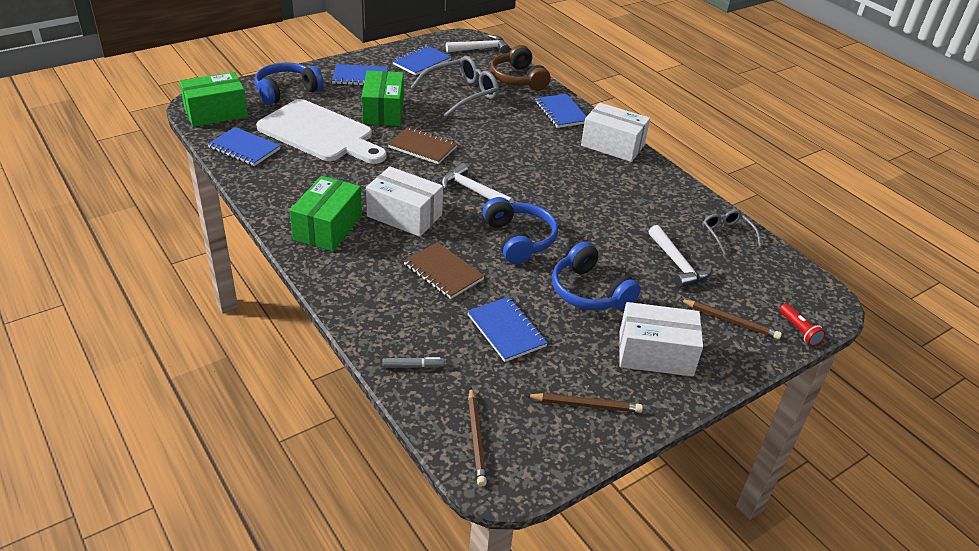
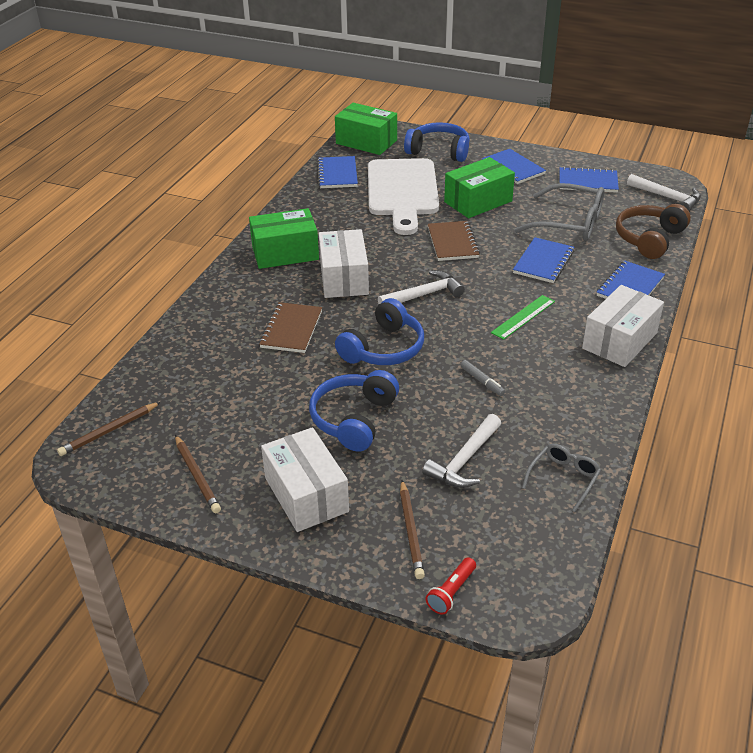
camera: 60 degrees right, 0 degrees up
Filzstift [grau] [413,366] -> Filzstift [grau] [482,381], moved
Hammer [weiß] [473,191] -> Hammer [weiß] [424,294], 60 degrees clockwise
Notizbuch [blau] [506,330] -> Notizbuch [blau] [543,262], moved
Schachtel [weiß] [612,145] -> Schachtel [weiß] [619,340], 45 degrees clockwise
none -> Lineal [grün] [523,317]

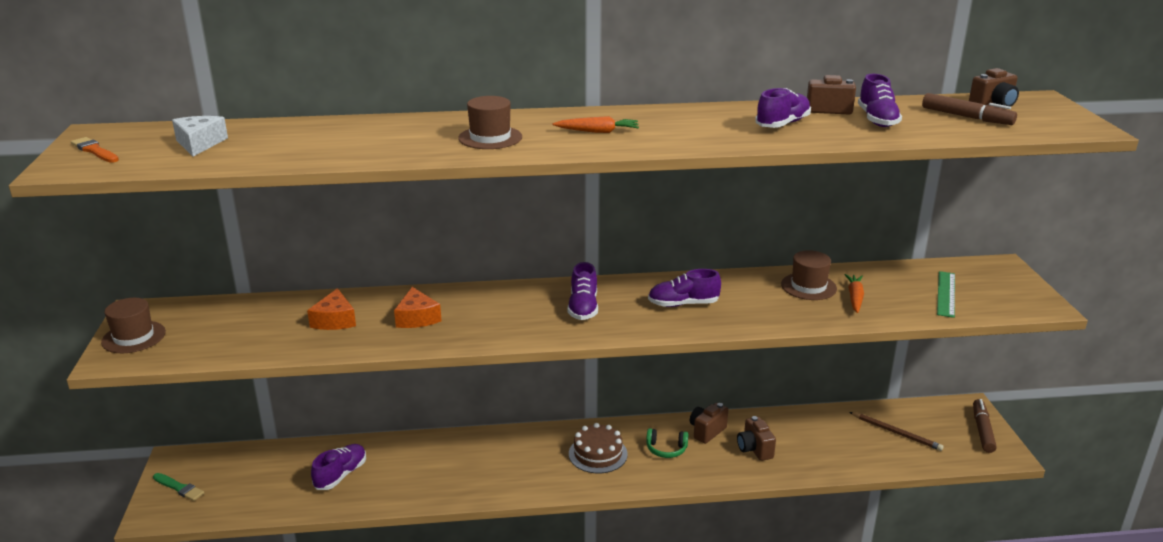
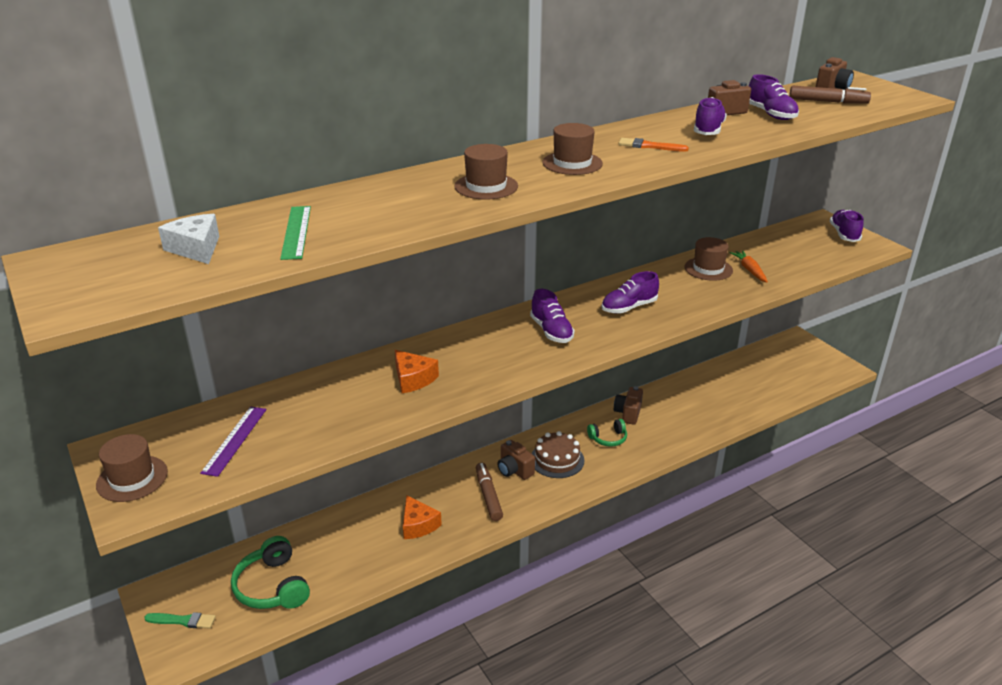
camera: 25 degrees left, 5 degrees up
Pinsel [orange] [95,151] -> Pinsel [orange] [649,146], moved
Käse [orange] [335,320] -> Käse [orange] [418,525], moved
Schuh [lila] [341,475] -> Schuh [lila] [844,234], moved
Karotte [orange] [598,131] -> Hut [braun] [572,163]
Kamera [braun] [754,449] -> Kamera [braun] [514,470], moved
Bleistift [braun] [896,433] -> none
Lineal [grün] [946,294] -> Lineal [grün] [296,232], moved
Filzstift [braun] [982,430] -> Filzstift [braun] [488,496], moved
none -> Lineal [lila] [235,440]
none -> Kopfhörer [grün] [272,586]

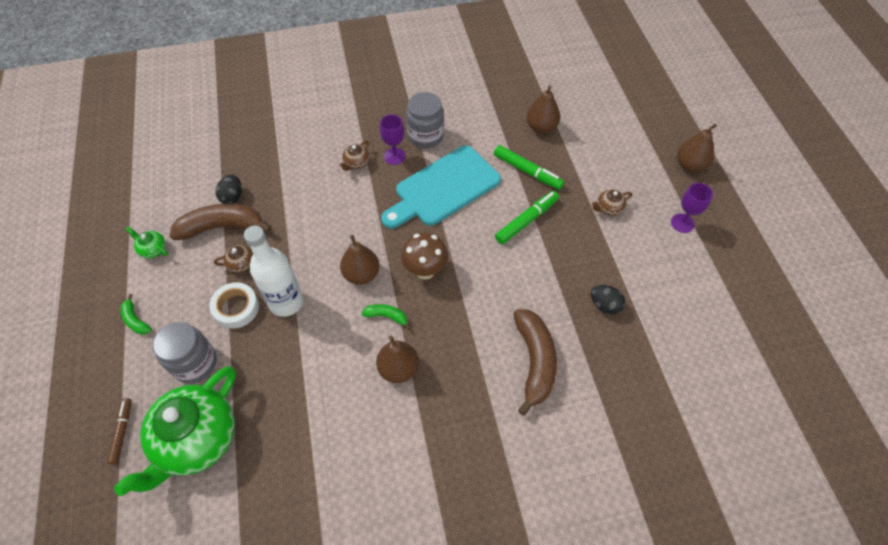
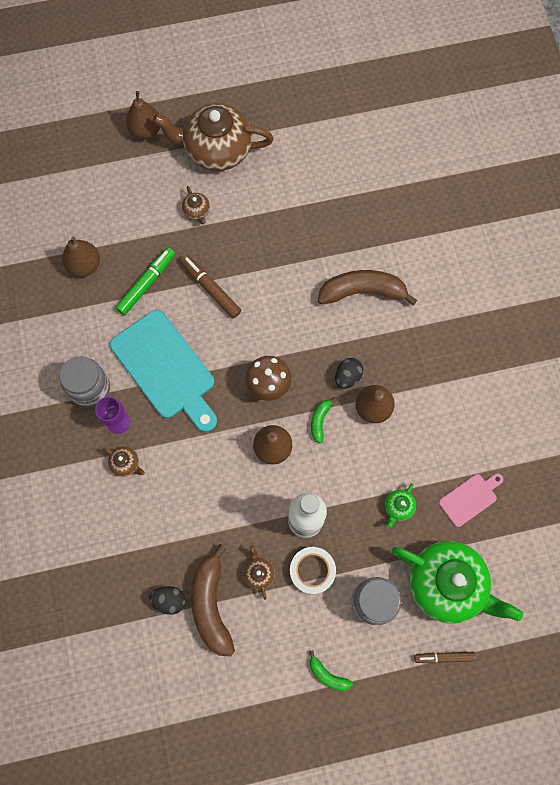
camera: 90 degrees left, 15 degrees up
Banane [grün] [136,320] -> Banane [grün] [327,675], 75 degrees clockwise
Teekanne [grün] [153,249] -> Teekanne [grün] [398,507], moved
Filzstift [grün] [526,220] -> Filzstift [braun] [210,288]
Ei [schwarz] [604,305] -> Ei [schwarz] [347,377], moved
Kelch [lila] [682,223] -> Teekanne [braun] [216,149]
none -> Schneidebrett [rosa] [470,498]

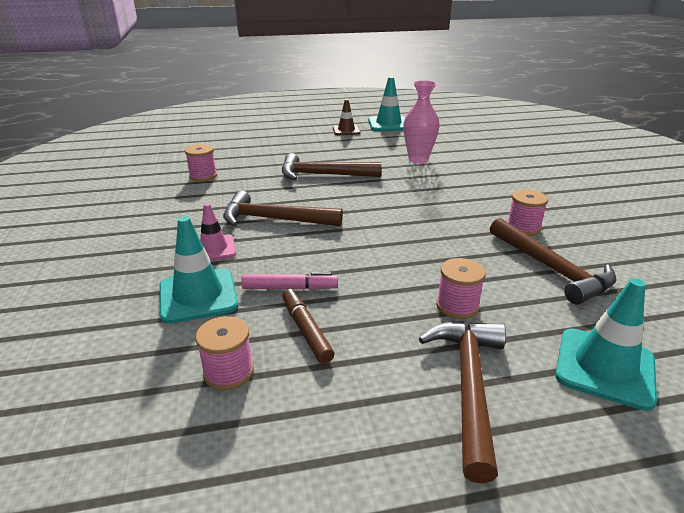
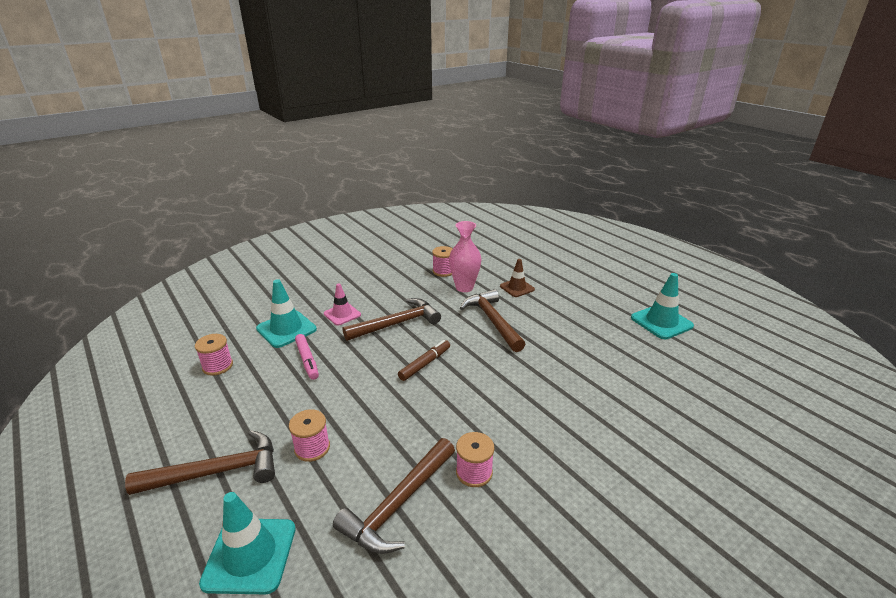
camera: 65 degrees right, 0 degrees up
Hammer [braun] [275,219] -> Hammer [braun] [396,323], 75 degrees clockwise
Filzstift [braun] [306,330] -> Filzstift [braun] [425,364], moved
Leitkegel [braun] [346,130] -> Leitkegel [braun] [517,288], moved
Vase [rosa] [418,160] -> Vase [rosa] [464,287], moved

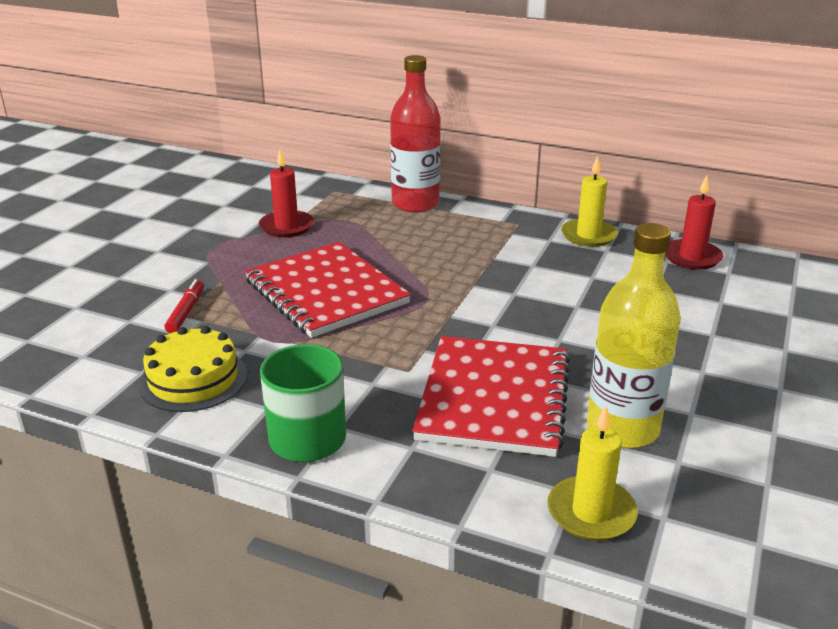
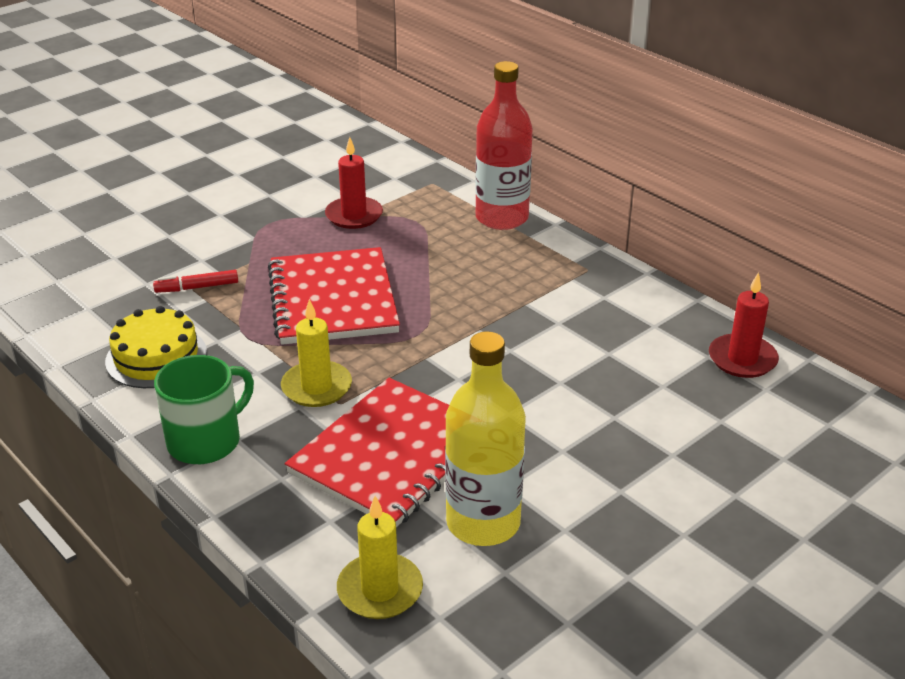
camera: 25 degrees right, 5 degrees up
Filzstift [rot] [186,312] -> Filzstift [rot] [197,287], 135 degrees counterclockwise
Kerze [gelb] [588,235] -> Kerze [gelb] [316,387], moved

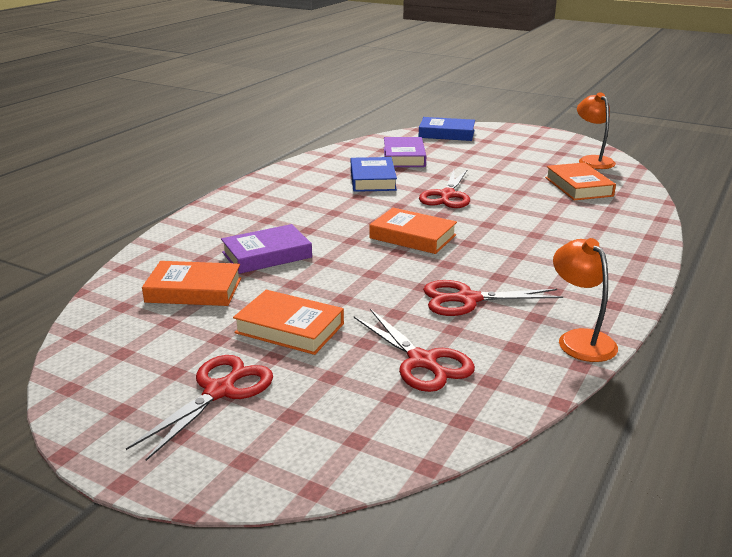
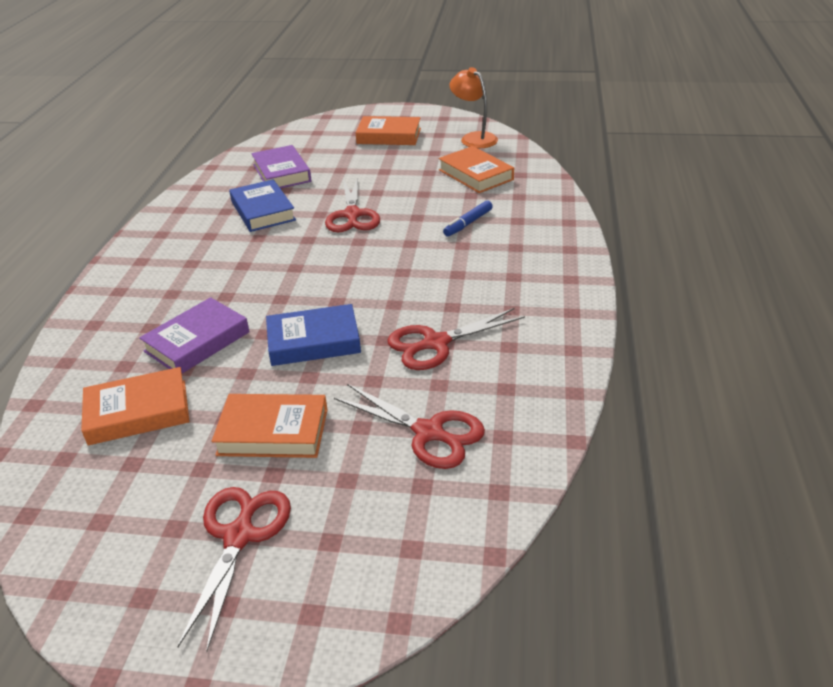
camera: 20 degrees left, 10 degrees up
Buch [orange] [412,236] -> Buch [orange] [389,136], moved
Buch [blau] [446,134] -> Buch [blau] [313,341], moved
Lampe [orange] [580,339] -> none
none -> Filzstift [blau] [468,223]

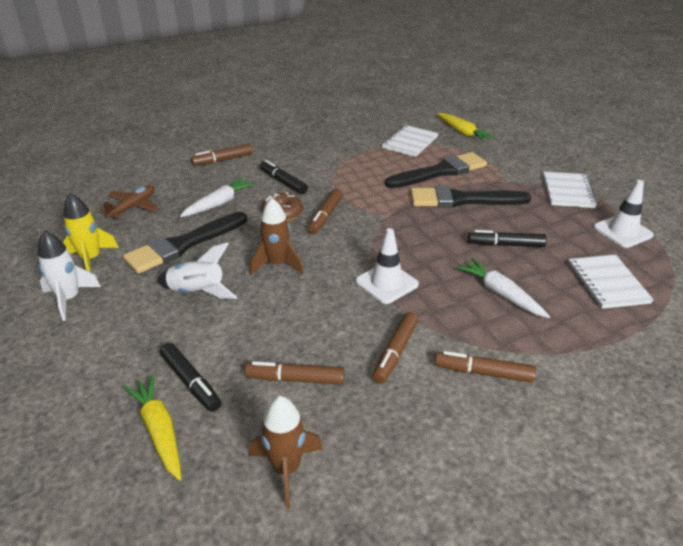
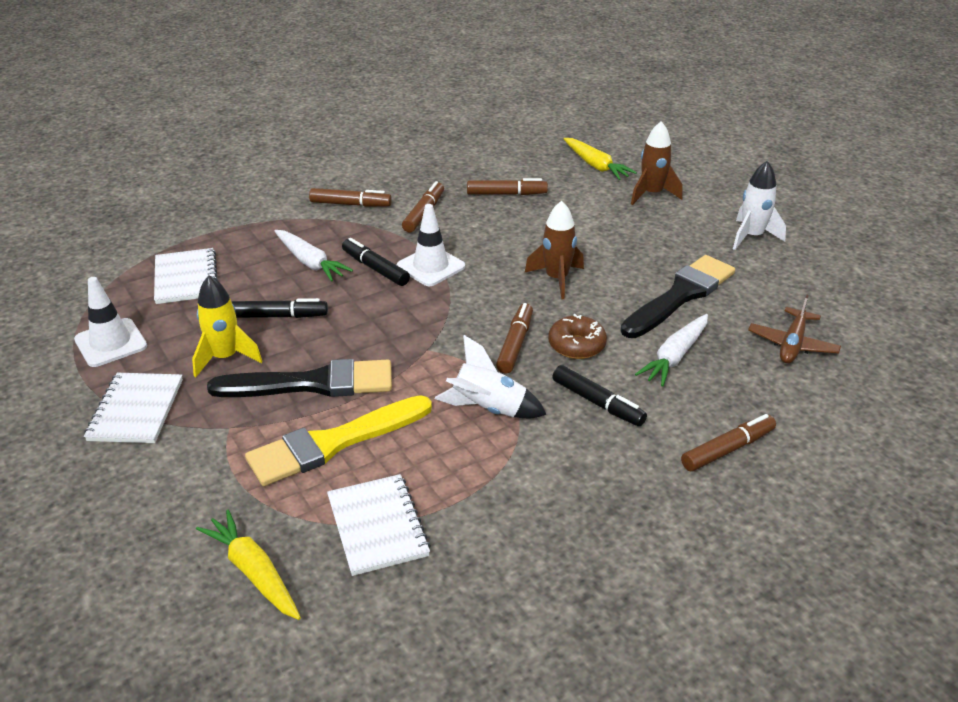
camera: 175 degrees right, 0 degrees up
Rakete [gelb] [91,259] -> Rakete [gelb] [225,358], moved
Rakete [weiß] [197,292] -> Rakete [weiß] [488,409], moved
Filzstift [schwarz] [191,382] -> Filzstift [schwarz] [375,269], moved
Rakete [braun] [286,469] -> Rakete [braun] [652,194], moved
Notizbuch [weiß] [410,142] -> Notizbuch [weiß] [377,526], 45 degrees counterclockwise
Pinsel [schwarz] [440,171] -> Pinsel [gelb] [333,443]

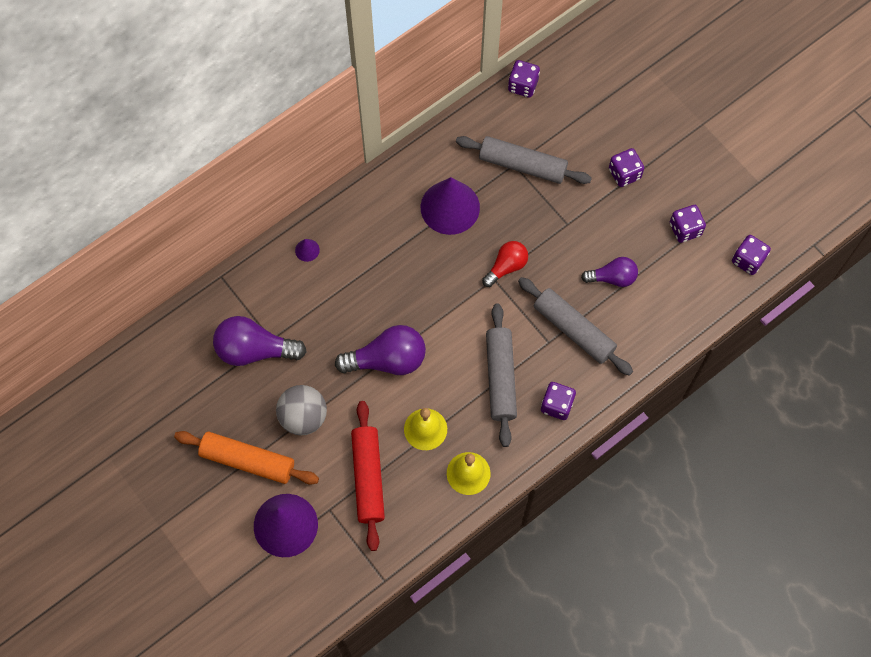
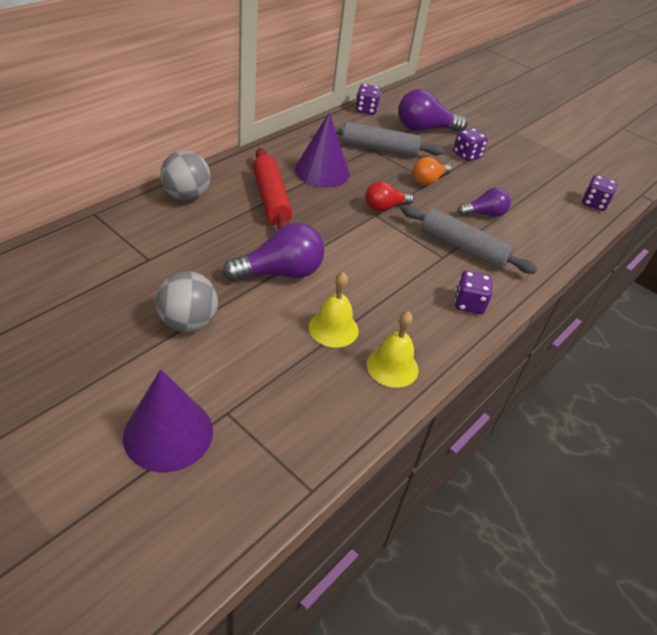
camera: 15 degrees left, 25 degrees down
Nudelholz [orange] [248,461] -> none
Glühbirne [lila] [255,350] -> Glühbirne [lila] [424,129], moved
Kegel [lila] [307,250] -> Ball [grau] [186,196]
Nudelholz [rot] [368,477] -> Nudelholz [rot] [271,199], moved
Glühbirne [rot] [506,267] -> Glühbirne [rot] [384,207], 150 degrees counterclockwise
Nudelholz [grau] [500,378] -> none
Spielwürfel [lila] [685,229] -> none
none -> Glühbirne [orange] [428,180]

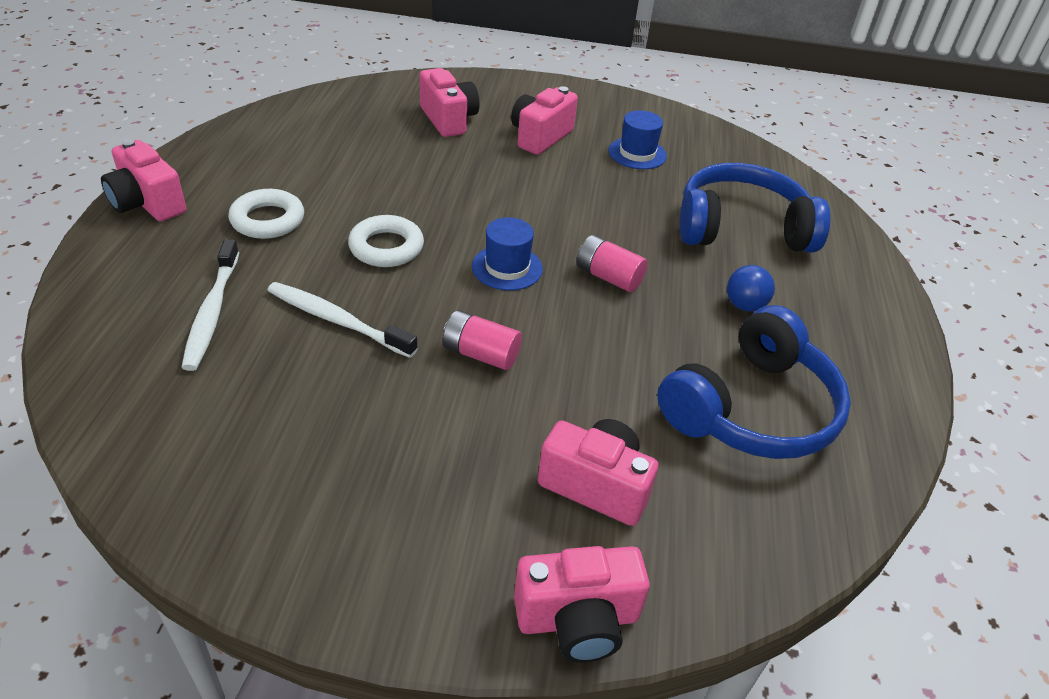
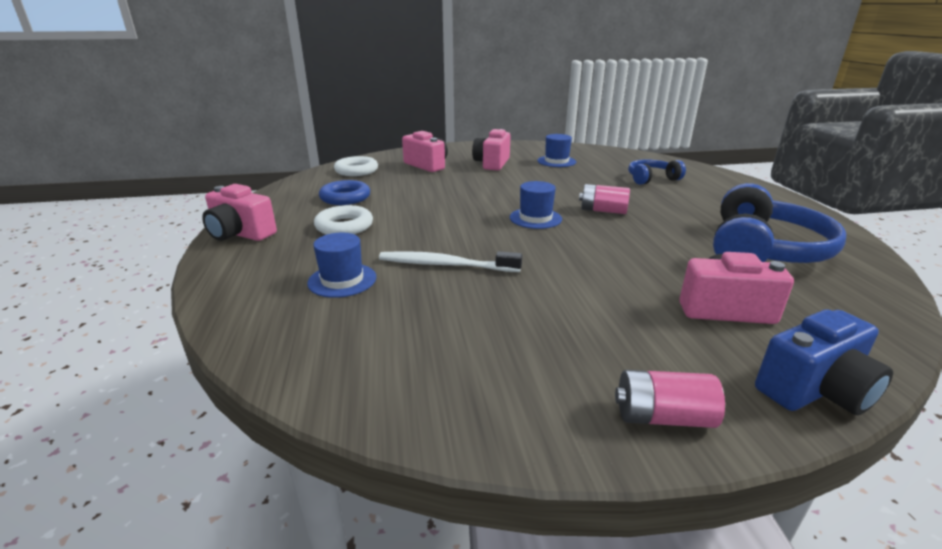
camera: 15 degrees left, 15 degrees down
Zahnbürste [weiß] [212,312] -> Hut [blau] [342,280]
Ring [weiß] [386,247] -> Ring [weiß] [356,171], moved
Batterie [rosa] [480,354] -> Batterie [rosa] [662,417], moved
Kamera [rosa] [577,619] -> Kamera [blau] [814,390]
Kopfhörer [blau] [741,228] -> Kopfhörer [blau] [651,179], x0.56
Ball [blau] [744,305] -> none
none -> Ring [blau] [345,197]

